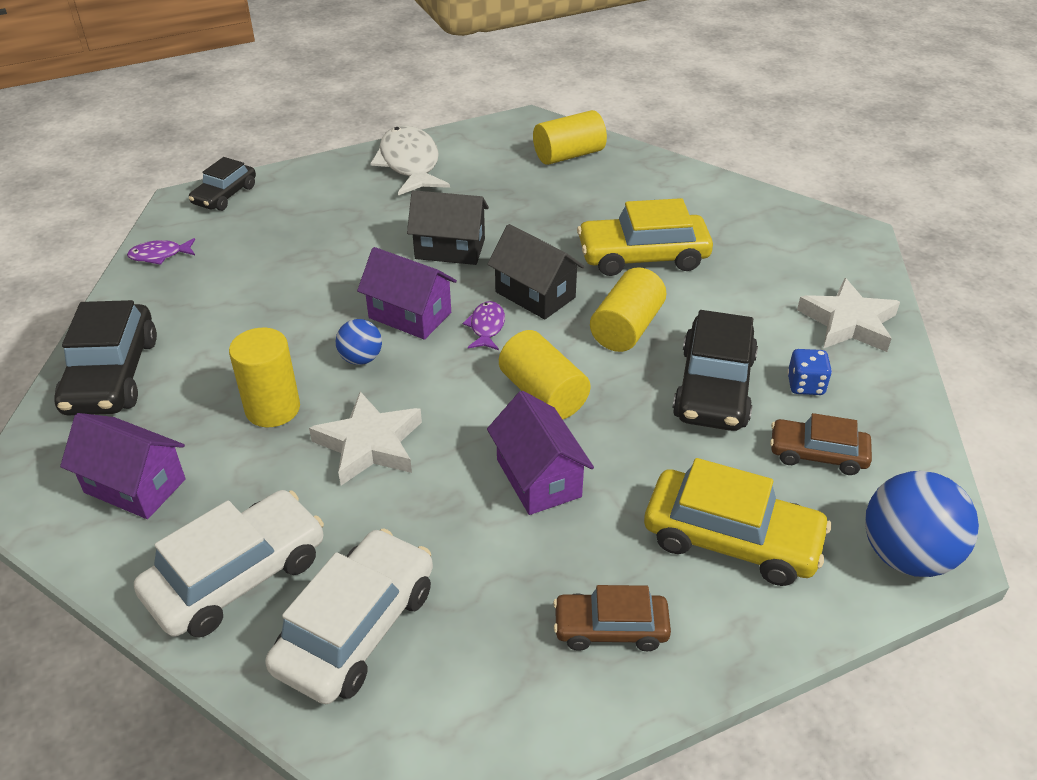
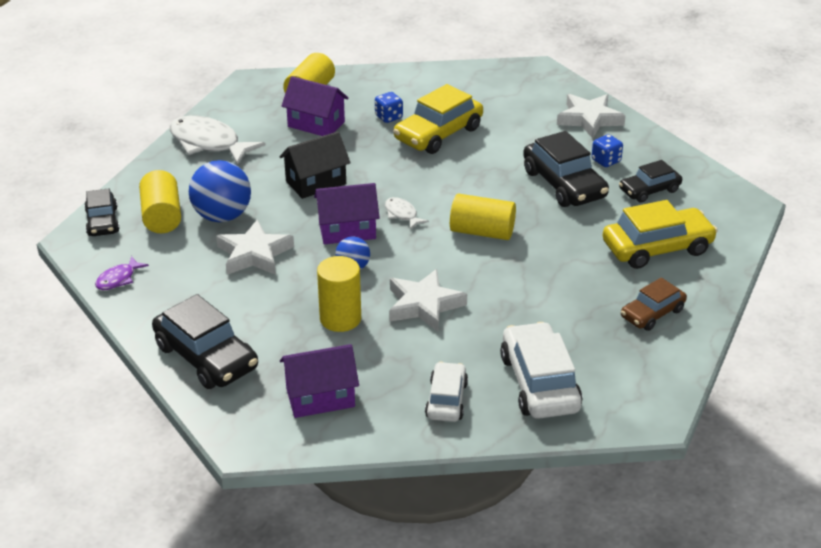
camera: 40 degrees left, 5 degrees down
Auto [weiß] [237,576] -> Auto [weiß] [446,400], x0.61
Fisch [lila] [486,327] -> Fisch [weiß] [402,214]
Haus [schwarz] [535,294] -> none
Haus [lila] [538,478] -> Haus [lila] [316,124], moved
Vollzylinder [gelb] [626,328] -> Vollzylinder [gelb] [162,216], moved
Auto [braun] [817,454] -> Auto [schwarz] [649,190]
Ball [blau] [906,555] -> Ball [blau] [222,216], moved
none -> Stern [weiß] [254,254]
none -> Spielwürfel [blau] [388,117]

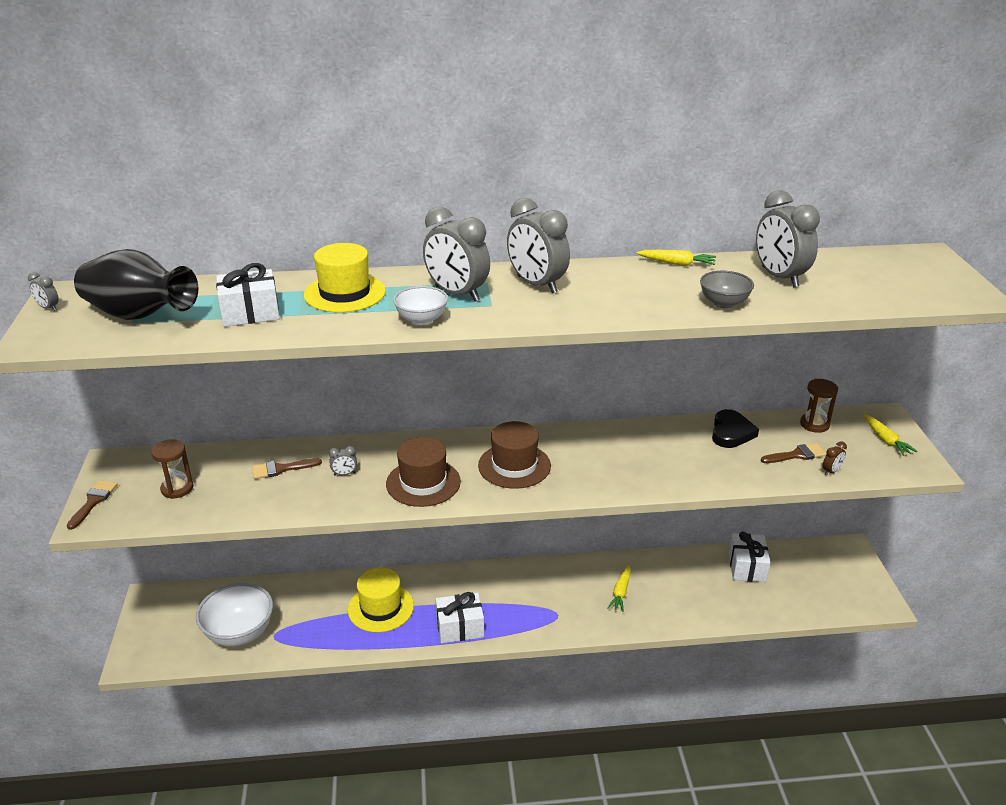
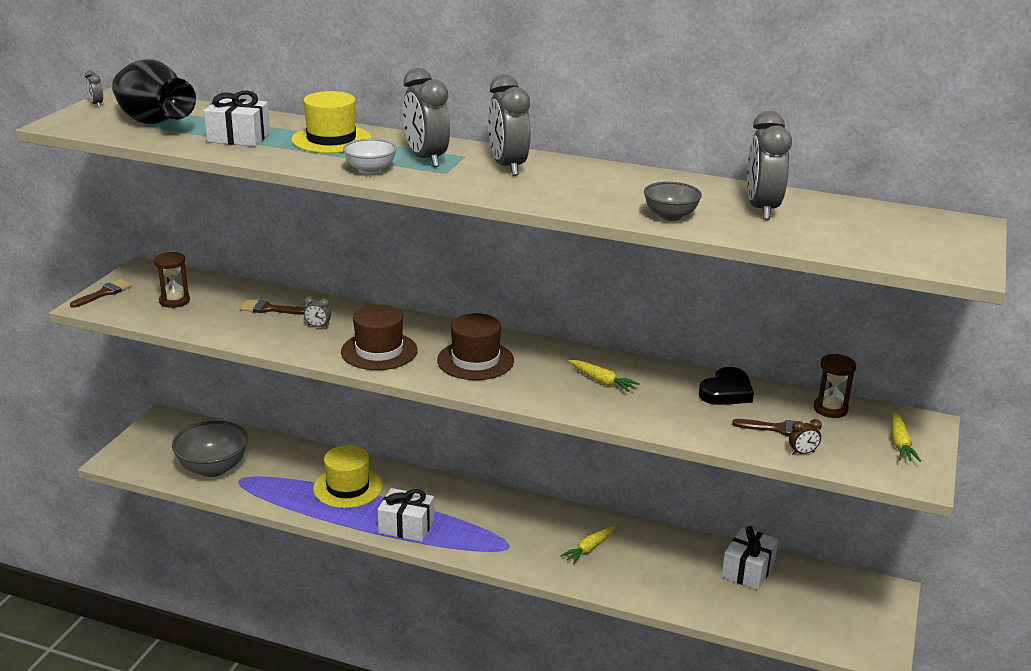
camera: 25 degrees right, 5 degrees down
Schüssel [weiß] [239,633] -> Schüssel [grau] [213,468]
Karotte [gelb] [677,263] -> Karotte [gelb] [602,381], moved

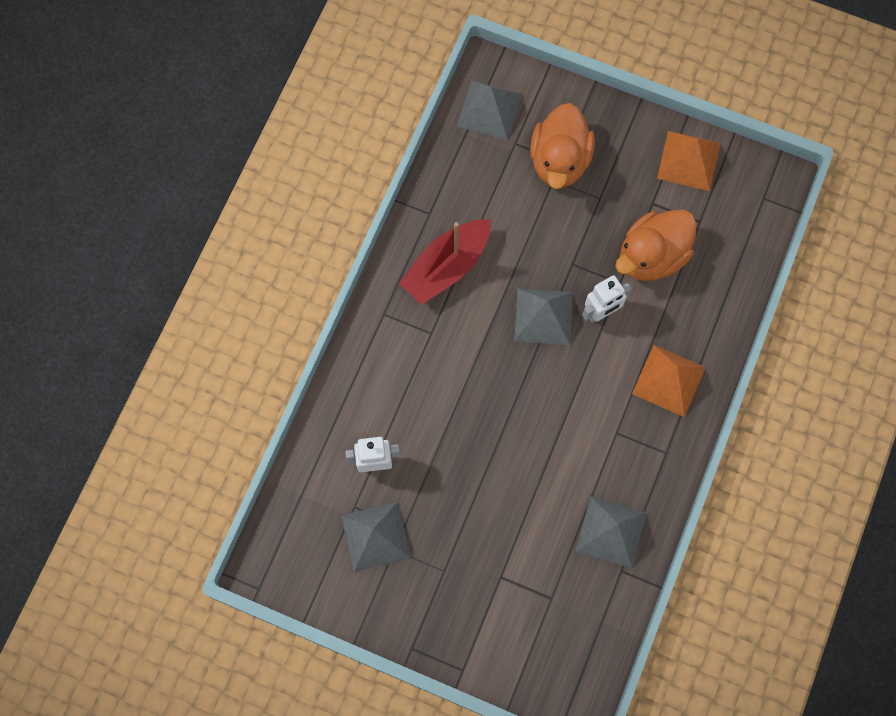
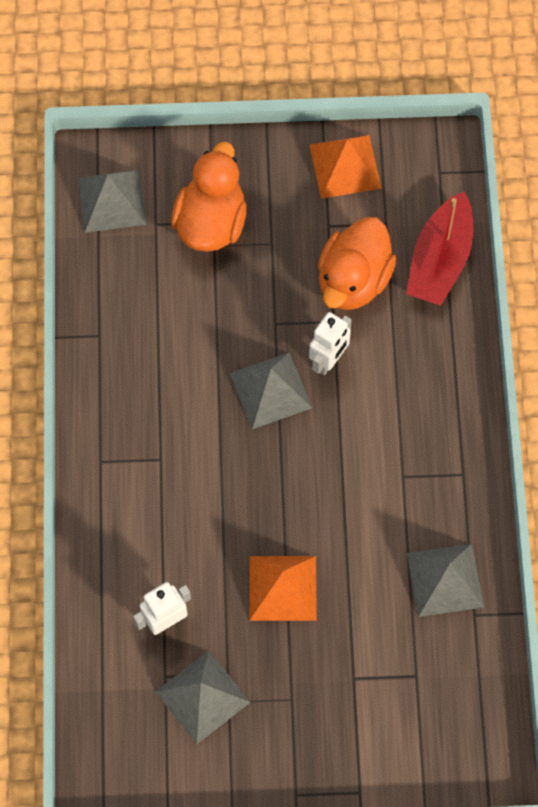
camera: 25 degrees left, 5 degrees down
Boot [rot] [446,267] -> Boot [rot] [440,260], moved
Ente [orange] [559,161] -> Ente [orange] [211,223], 150 degrees counterclockwise
Pyramide [orange] [669,380] -> Pyramide [orange] [282,588], moved

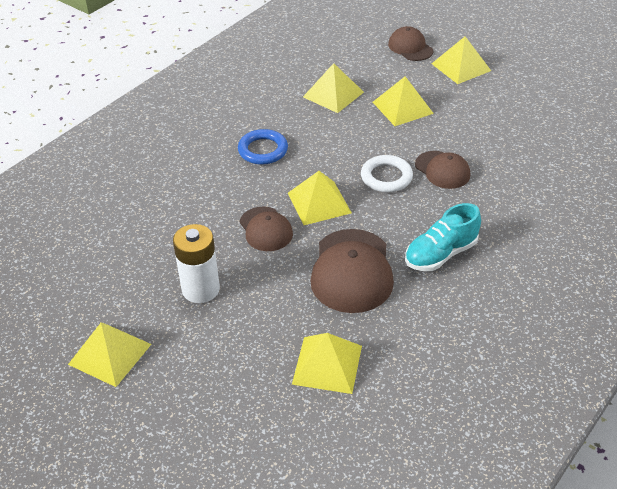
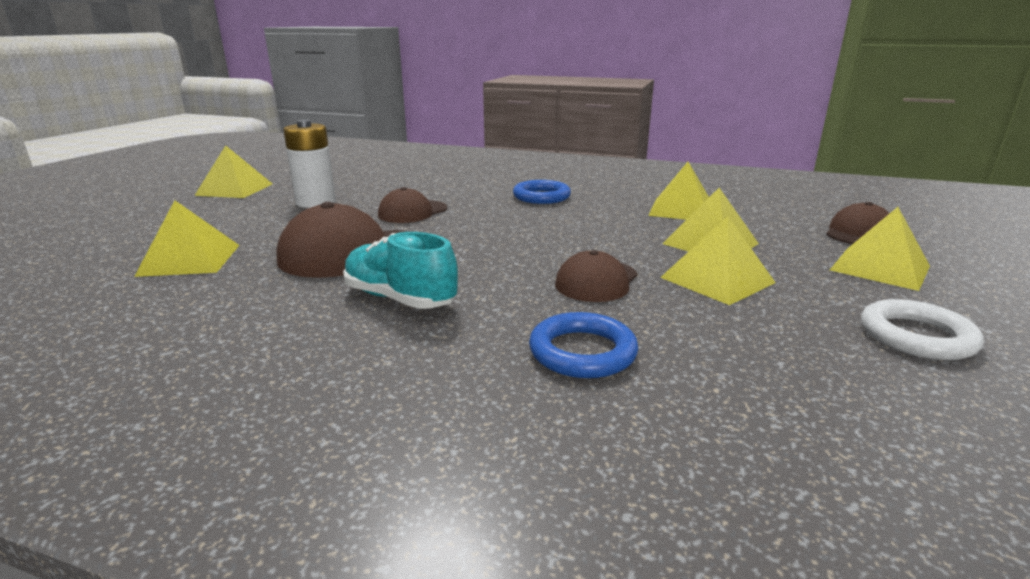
camera: 70 degrees right, 20 degrees down
Pyramide [gelb] [319,202] -> Pyramide [gelb] [717,280], moved
Ring [weiß] [386,177] -> Ring [weiß] [916,336], moved
none -> Ring [blau] [582,352]

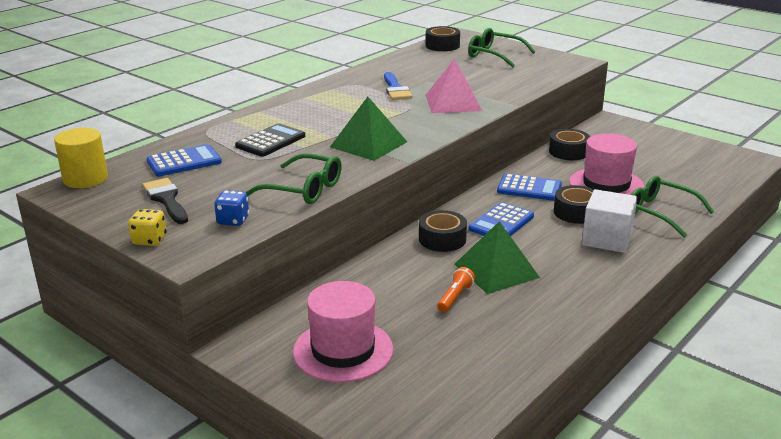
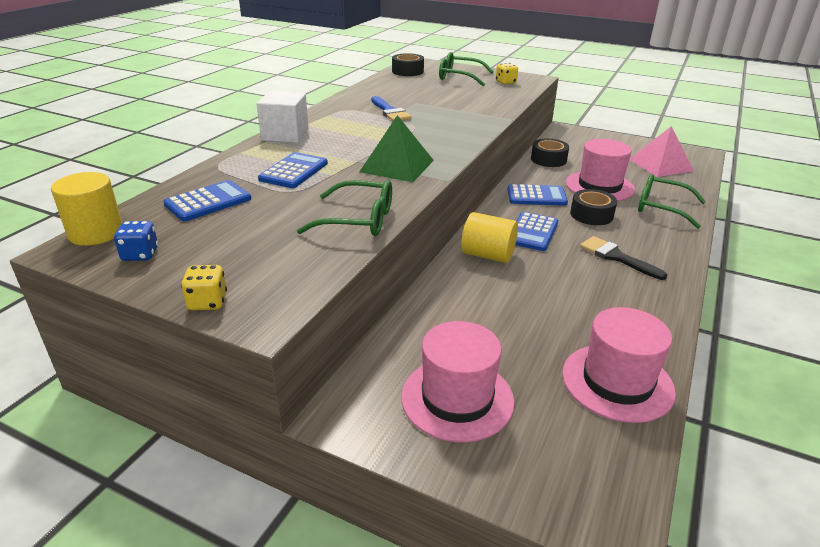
camera: 15 degrees left, 5 degrees up
Pinsel [schwarz] [166,199] -> Pinsel [schwarz] [616,257], moved
Spielwürfel [blau] [233,220] -> Spielwürfel [blau] [140,254], moved
Taschenrechner [schwarz] [270,141] -> Taschenrechner [blau] [294,171]
Klebeband [schwarz] [442,239] -> Vollzylinder [gelb] [488,255]
Pyramide [rosa] [453,102] -> Pyramide [rosa] [661,165], moved
Taschenlampe [orange] [455,297] -> none
Pyramide [grün] [496,271] -> none
Kubus [weiß] [607,239] -> Kubus [weiß] [285,135], moved
none -> Spielwürfel [gelb] [505,82]
none -> Hut [rosa] [617,382]

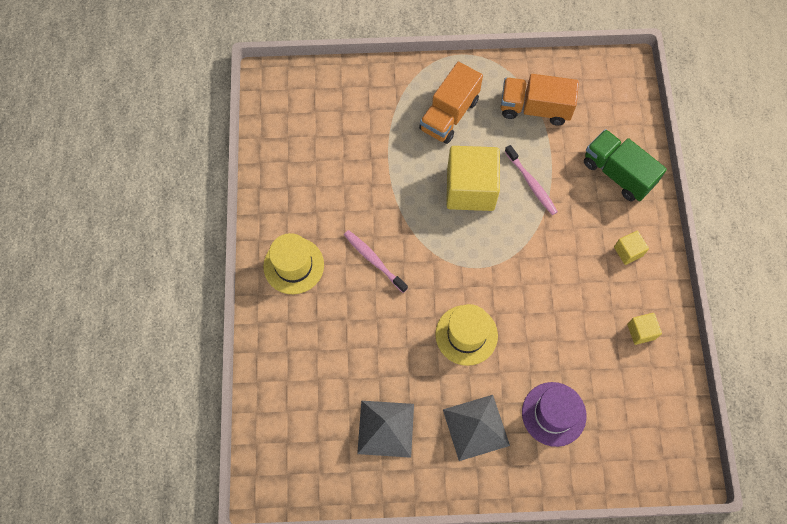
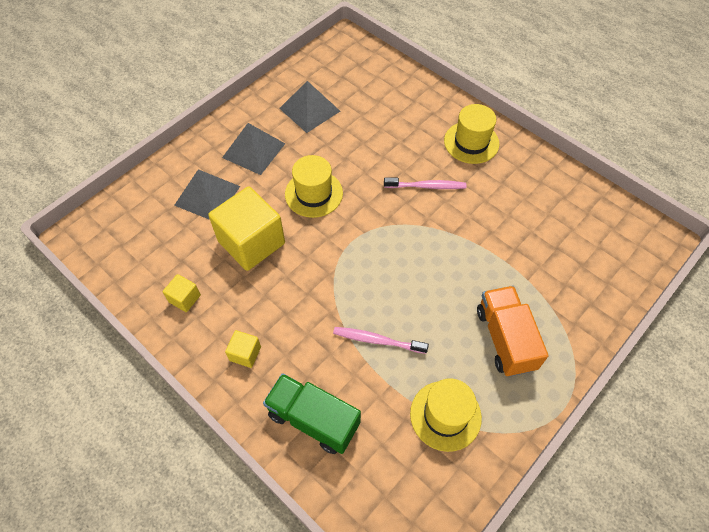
camera: 135 degrees right, 10 degrees down
Kubus [gelb] [470,189] -> Kubus [gelb] [251,242], moved
Lastwagen [orange] [535,108] -> Hut [gelb] [445,415]
Hut [lila] [554,414] -> Pyramide [grau] [207,195]
Lastwagen [grün] [617,173] -> Lastwagen [grün] [313,419], 150 degrees counterclockwise

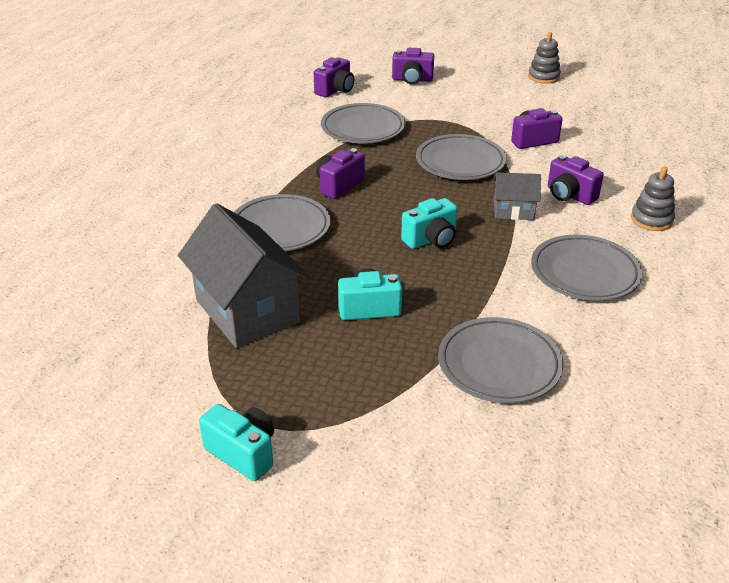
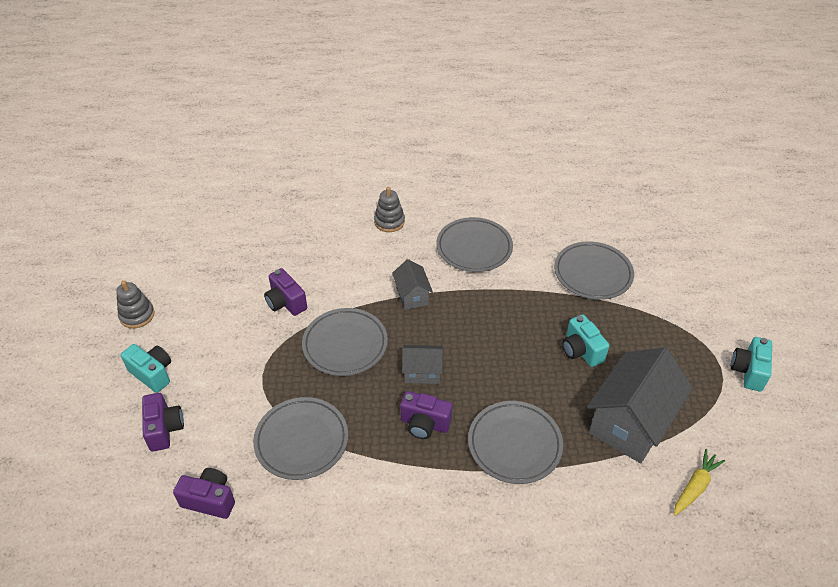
camera: 110 degrees left, 10 degrees up
Kamera [türkis] [431,240] -> Kamera [türkis] [152,374], moved
Kamera [lila] [569,195] -> none
none -> Haus [grau] [422,372]
none -> Karotte [gelb] [695,486]

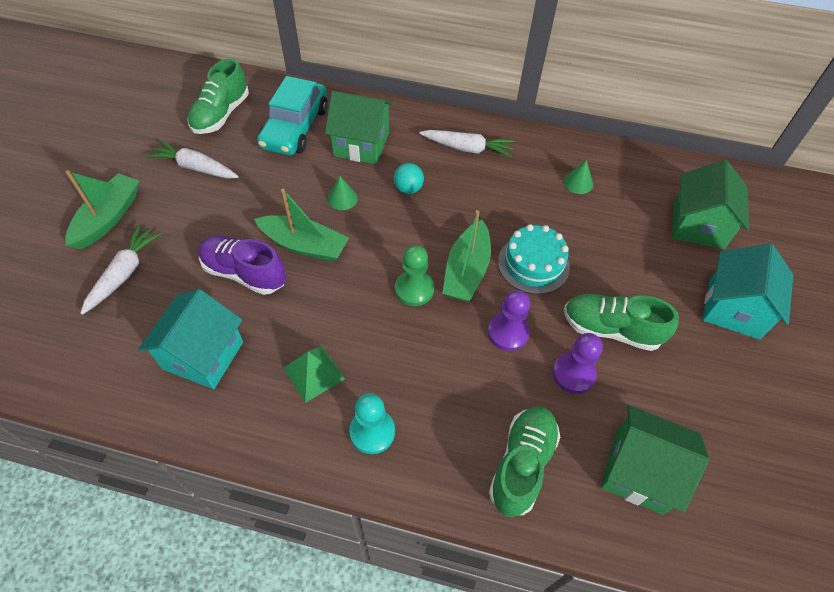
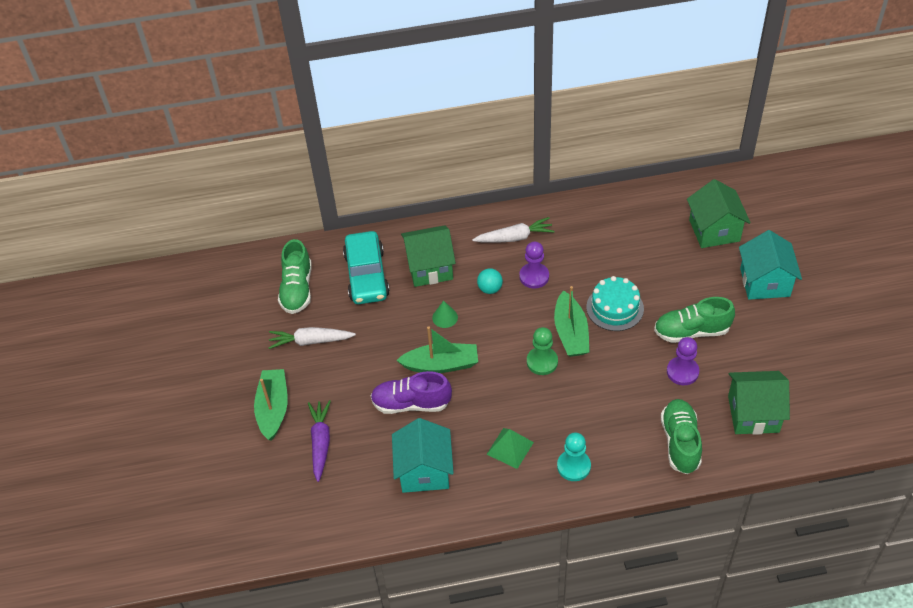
camera: 20 degrees left, 5 degrees down
Karotte [weiß] [124,273] -> Karotte [lila] [320,442]
Bauer [lila] [508,332] -> Bauer [lila] [534,276], moved
Kegel [grün] [578,183] -> none

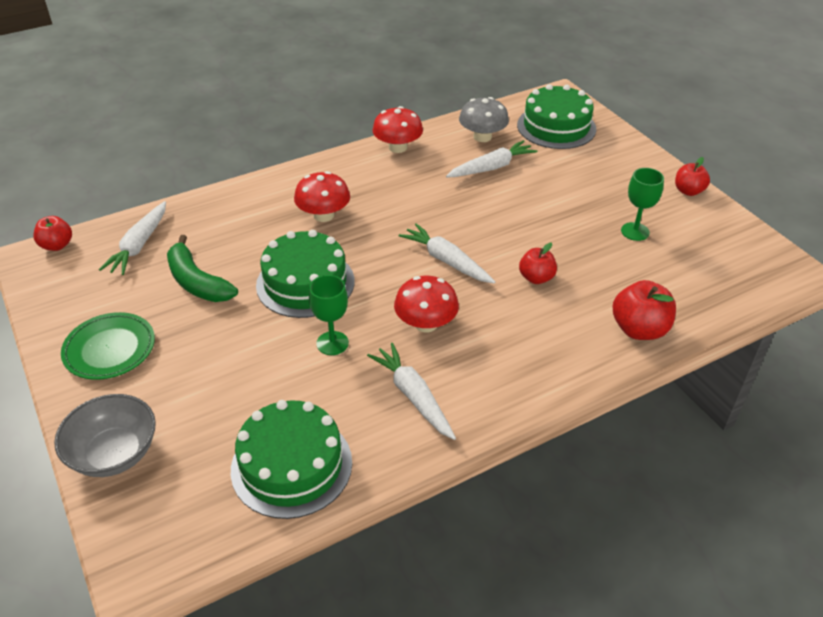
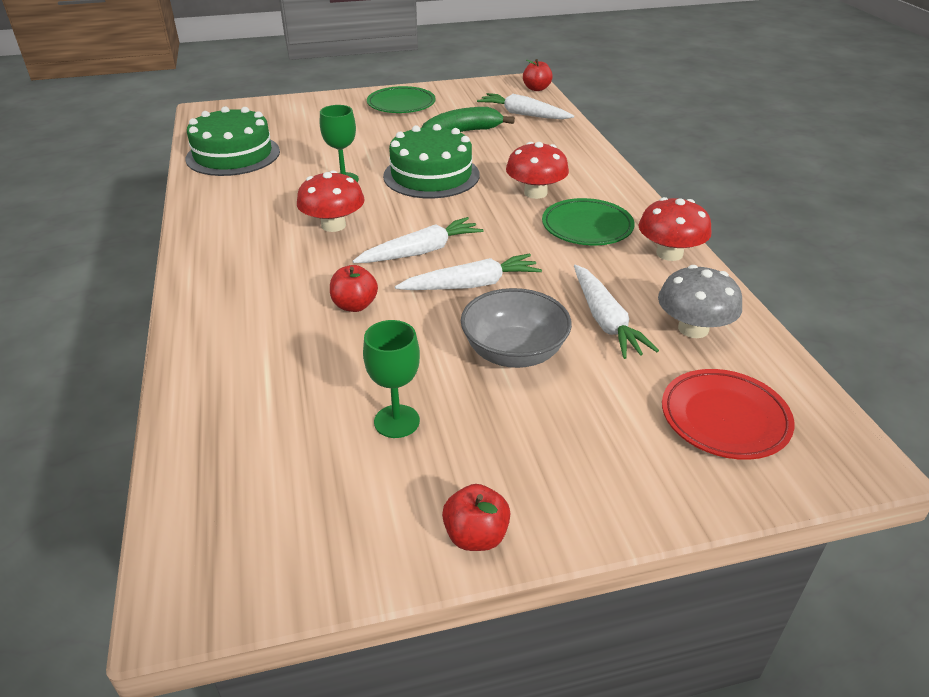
camera: 105 degrees right, 5 degrees down
Schüssel [grau] [114,453] -> Schüssel [grau] [514,352], moved
Karotte [weiß] [413,396] -> Karotte [weiß] [471,285], moved
Kuchen [grün] [556,127] -> Teller [rot] [724,418]
Apfel [rot] [639,329] -> none
none -> Teller [grün] [587,227]

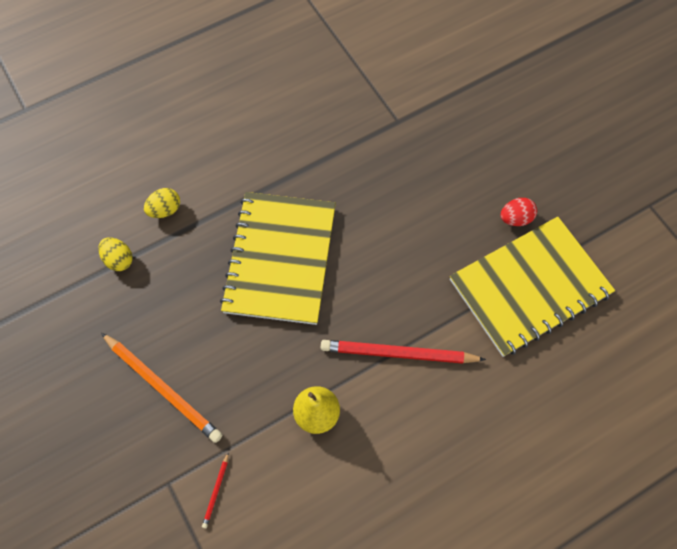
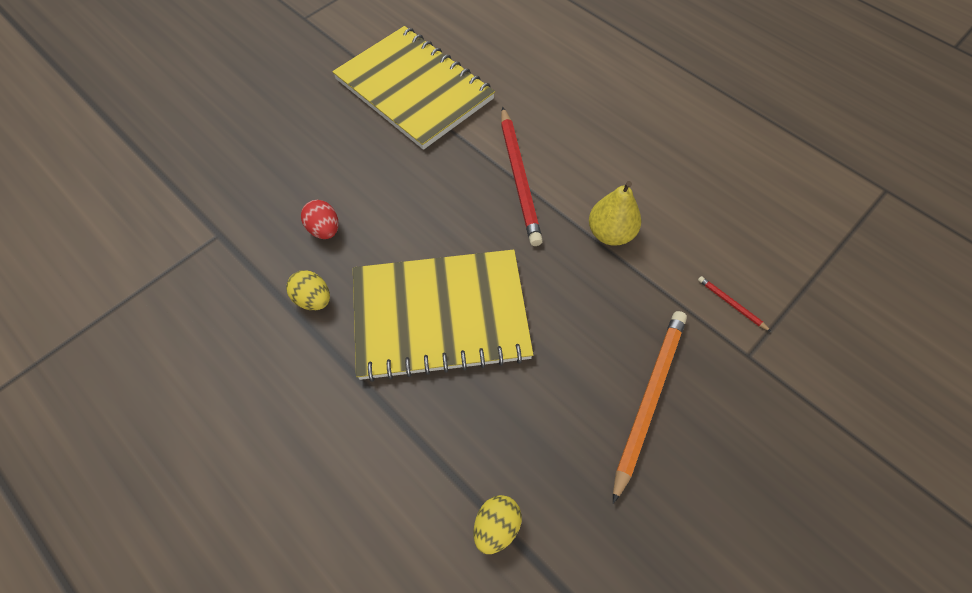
camera: 105 degrees left, 5 degrees down
Ei [gelb] [165,210] -> Ei [gelb] [313,299], moved
Bleistift [rot] [216,491] -> Bleistift [rot] [731,304], 135 degrees counterclockwise
Ei [rot] [515,218] -> Ei [rot] [324,229], moved

